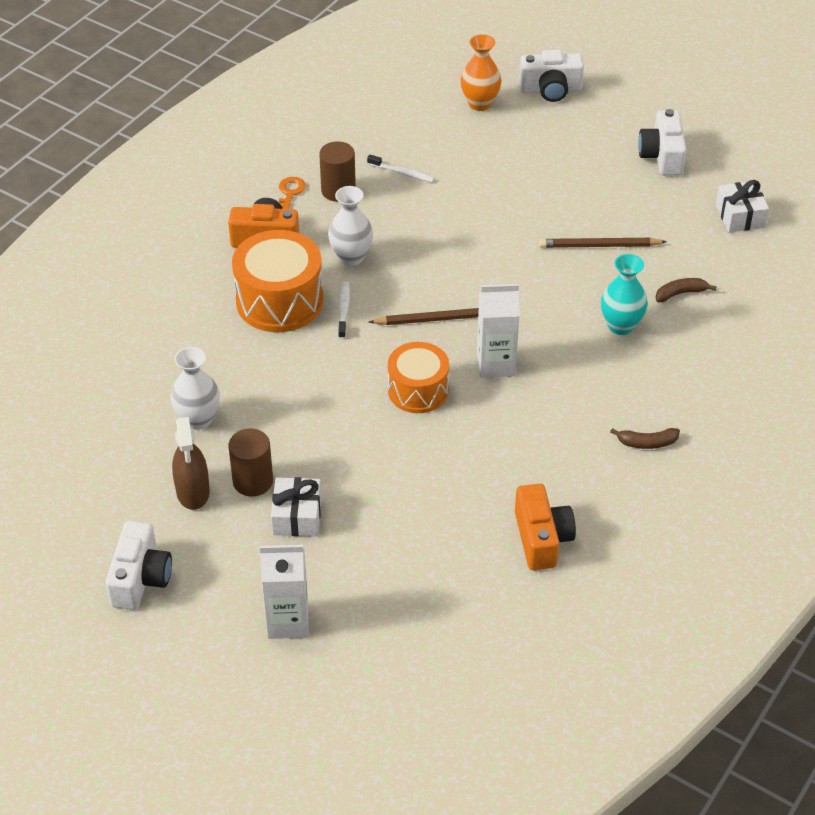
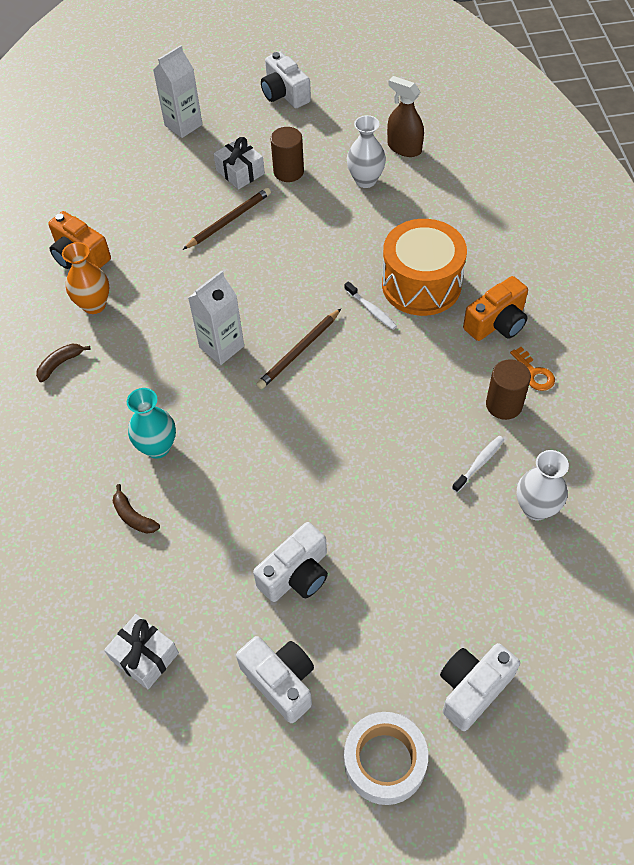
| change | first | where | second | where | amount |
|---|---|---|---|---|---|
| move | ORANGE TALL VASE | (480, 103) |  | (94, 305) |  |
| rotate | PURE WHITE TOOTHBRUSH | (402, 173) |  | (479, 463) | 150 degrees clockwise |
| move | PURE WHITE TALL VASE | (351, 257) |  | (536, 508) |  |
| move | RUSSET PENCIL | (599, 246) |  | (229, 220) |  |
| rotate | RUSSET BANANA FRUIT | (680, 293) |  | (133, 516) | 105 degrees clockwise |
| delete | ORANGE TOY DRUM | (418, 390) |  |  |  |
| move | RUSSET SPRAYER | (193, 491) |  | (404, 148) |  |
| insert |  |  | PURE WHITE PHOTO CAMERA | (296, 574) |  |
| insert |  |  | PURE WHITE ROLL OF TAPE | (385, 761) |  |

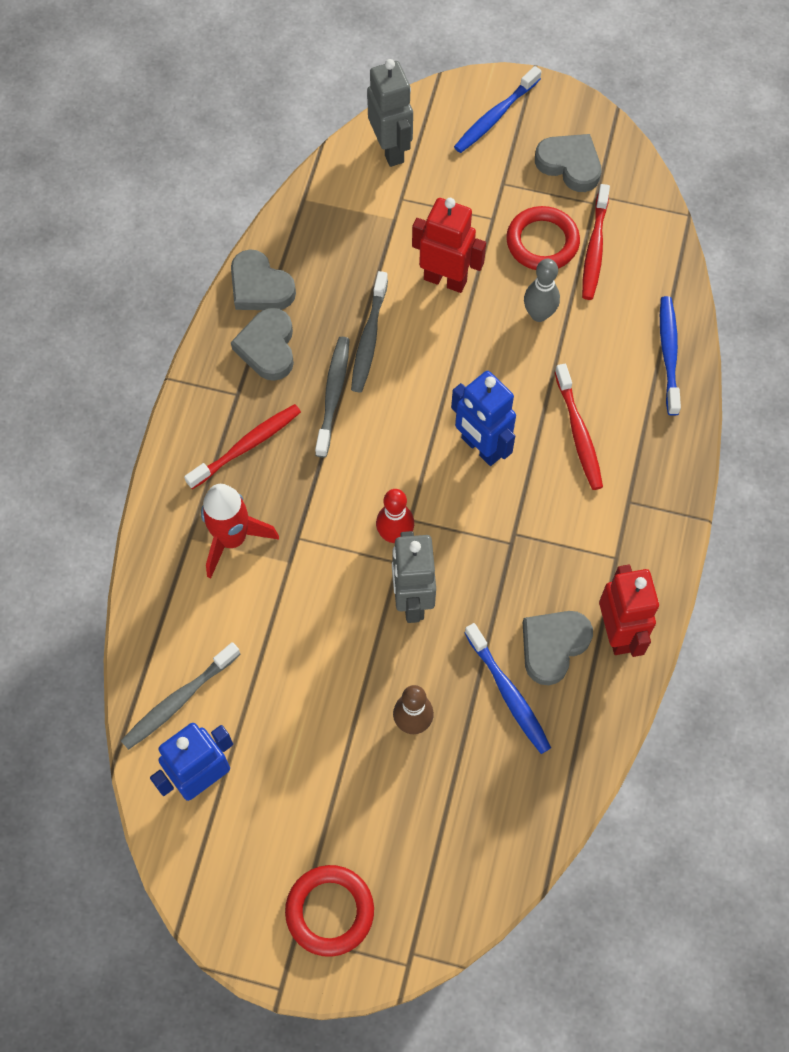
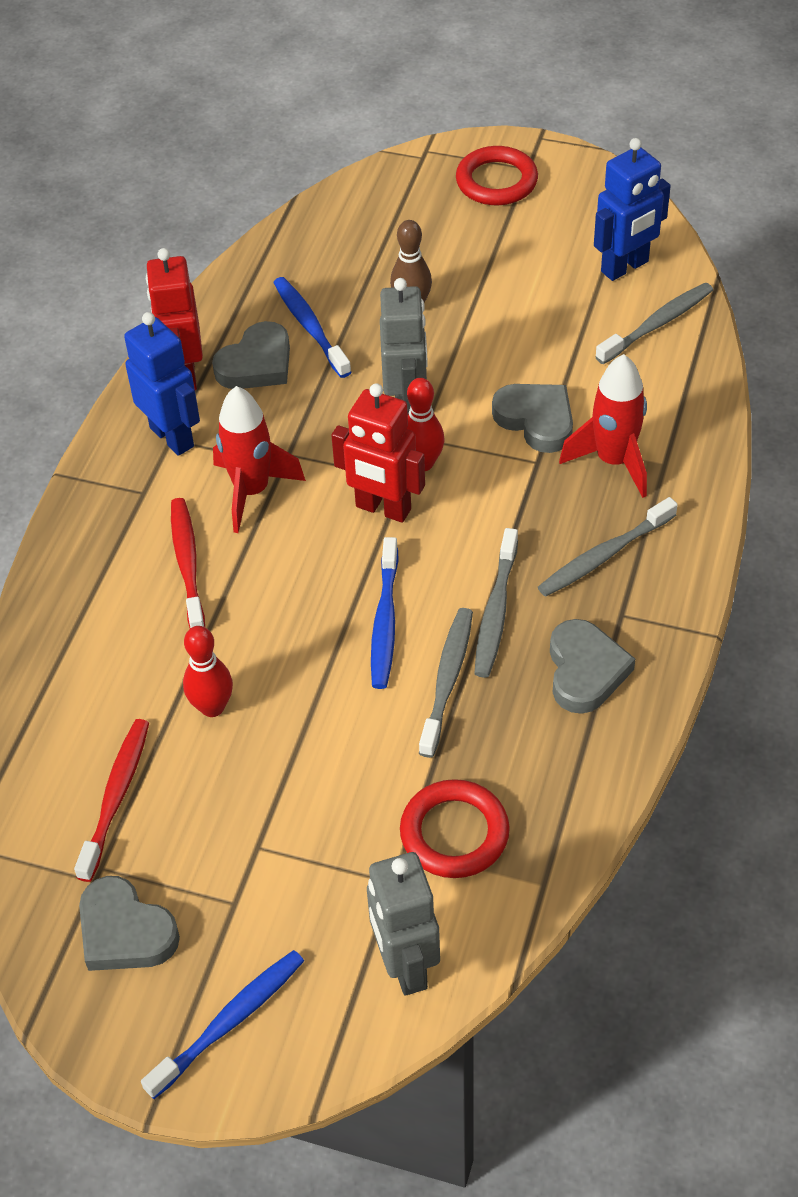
| change | first | where | second | where | amount |
|---|---|---|---|---|---|
| move | CRIMSON ROBOT FIGURE | (445, 279) |  | (383, 508) |  |
| move | CRIMSON HOOP | (542, 242) |  | (454, 833) |  |
| move | GREY HEART SHAPE | (260, 287) |  | (536, 420) |  |
| recolor | GREY BOWLING PIN | (539, 314) | CRIMSON BOWLING PIN | (212, 707) |  |
| move | ROYAL BLUE TOOTHBRUSH | (668, 353) |  | (385, 622) |  |
| move | ROYAL BLUE ROBOT FIGURE | (481, 447) |  | (172, 437) |  |
| recolor | CRIMSON TOOTHBRUSH | (247, 446) | GREY TOOTHBRUSH | (604, 556) |  |
| insert |  |  | CRIMSON ROCKET | (252, 491) |  |

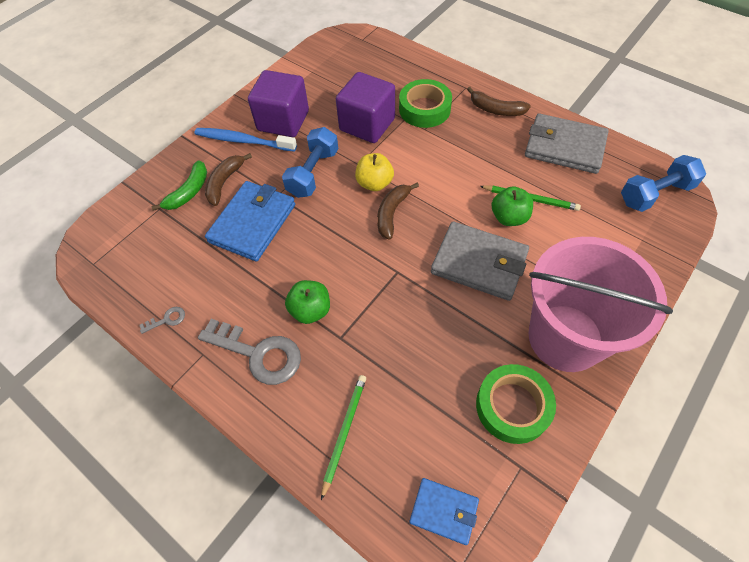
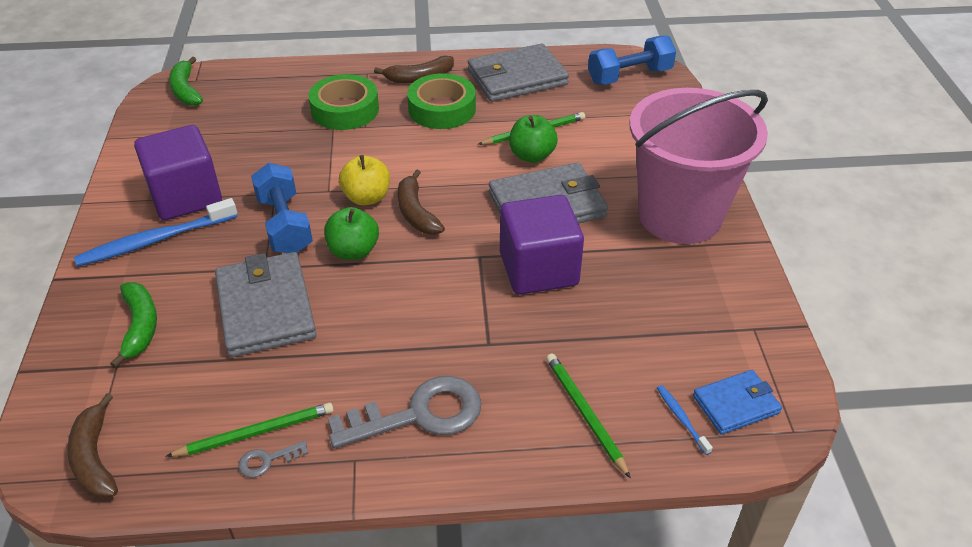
| change | first | where | second | where | amount |
|---|---|---|---|---|---|
| move | ROYAL PURPLE SOLID CUBE | (367, 124) |  | (538, 269) |  |
| move | RUSSET BANANA FRUIT | (225, 182) |  | (95, 458) |  |
| rotate | ROYAL BLUE HAND WEIGHT | (655, 194) |  | (629, 76) | 45 degrees clockwise |
| recolor | ROYAL BLUE CARD WALLET | (252, 223) | GREY CARD WALLET | (265, 308) |  |
| move | EMERALD APPLE | (310, 310) |  | (353, 251) |  |
| rotate | GREY DOOR KEY | (166, 320) |  | (268, 460) | 135 degrees counterclockwise |
| move | EMERALD ROLL OF TAPE | (512, 406) |  | (442, 109) |  |
| insert |  |  | EMERALD BANANA FRUIT | (186, 90) |  |
| insert |  |  | ROYAL BLUE TOOTHBRUSH | (681, 419) |  |
| insert |  |  | EMERALD PENCIL | (256, 432) |  |

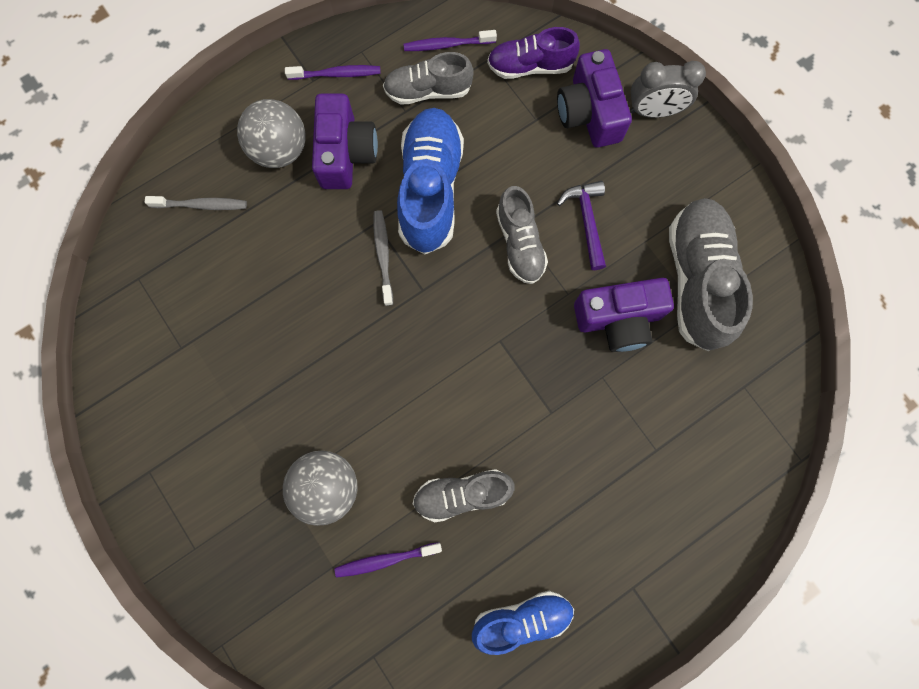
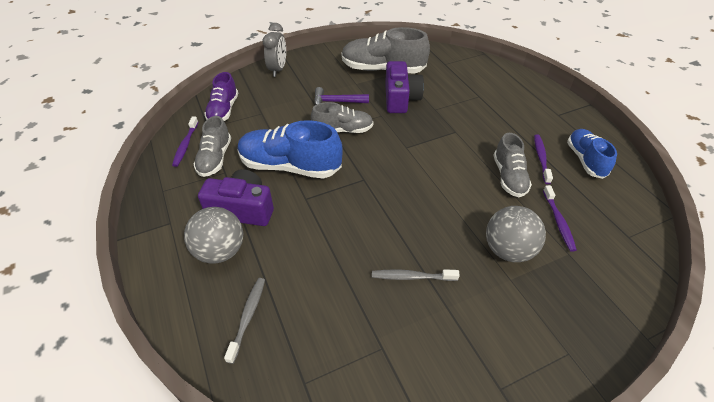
| change | first | where | second | where | amount |
|---|---|---|---|---|---|
| delete | ROYAL PURPLE PHOTO CAMERA | (589, 113) |  |  |  |
| move | ROYAL PURPLE TOOTHBRUSH | (336, 74) |  | (541, 158) |  |
| move | GREY TOOTHBRUSH | (383, 256) |  | (412, 277) |  |

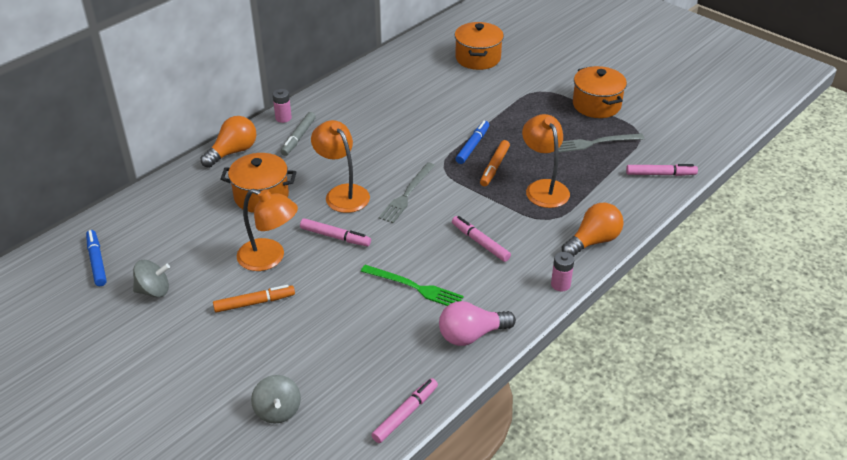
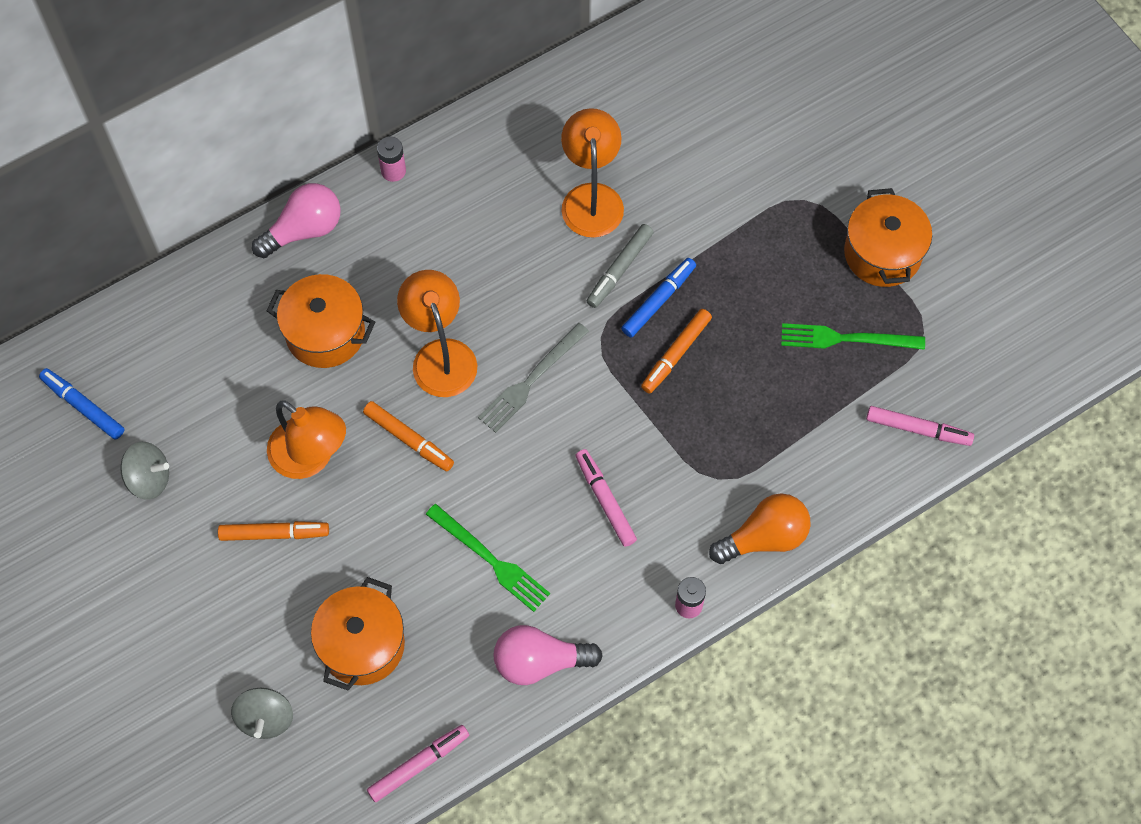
| change | first | where | second | where | amount |
|---|---|---|---|---|---|
| move | ORANGE COOKING POT | (478, 58) |  | (362, 645) |  |
| move | GREY FELT PEN | (298, 138) |  | (619, 269) |  |
| move | ORANGE DESK LAMP | (543, 188) |  | (591, 198) |  |
| recolor | ORANGE BULB | (233, 152) | PINK BULB | (304, 230) |  |
| recolor | GREY DINNER FORK | (595, 143) | EMERALD DINNER FORK | (846, 339) |  |
| recolor | PINK FELT PEN | (335, 237) | ORANGE FELT PEN | (409, 439) |  |
| rotate | ROYAL BLUE FELT PEN | (97, 261) |  | (83, 407) | 45 degrees counterclockwise |

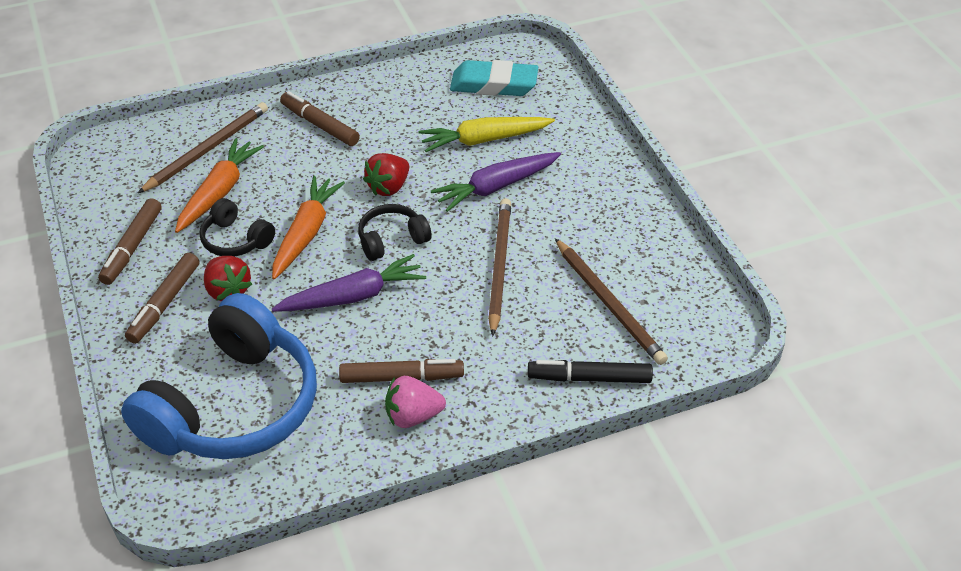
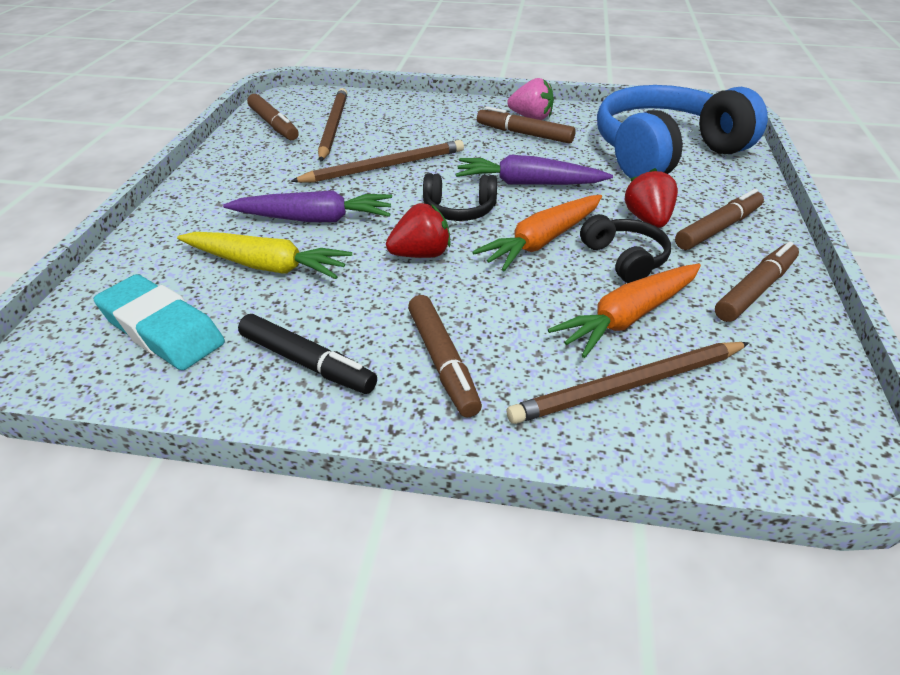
| change | first | where | second | where | amount |
|---|---|---|---|---|---|
| rotate | RUSSET PENCIL | (499, 266) |  | (385, 166) | 150 degrees counterclockwise |
| move | EBONY FELT PEN | (589, 378) |  | (307, 363) |  |
| insert |  |  | RUSSET FELT PEN | (273, 124) |  |

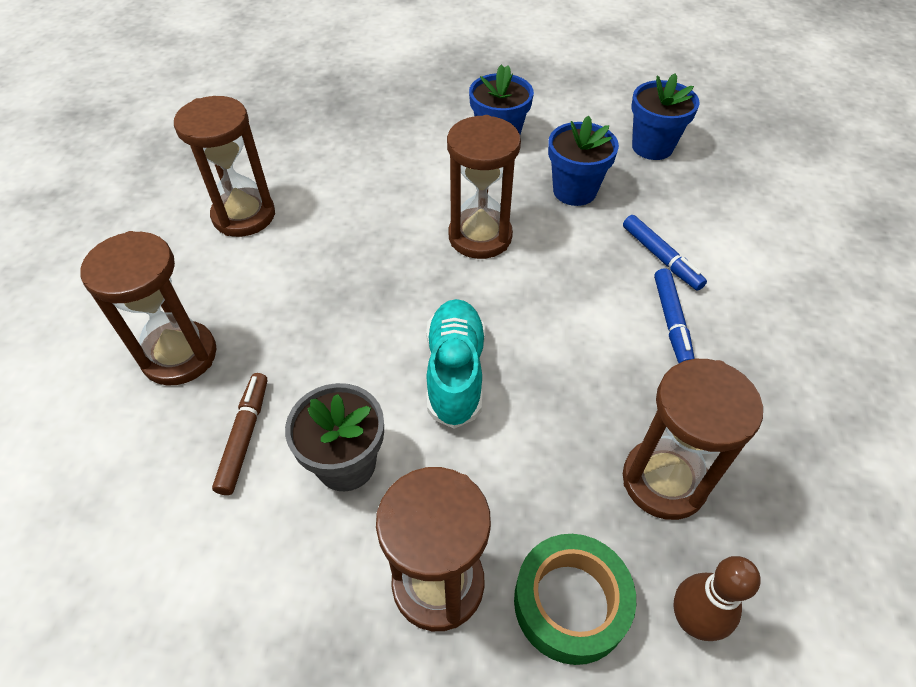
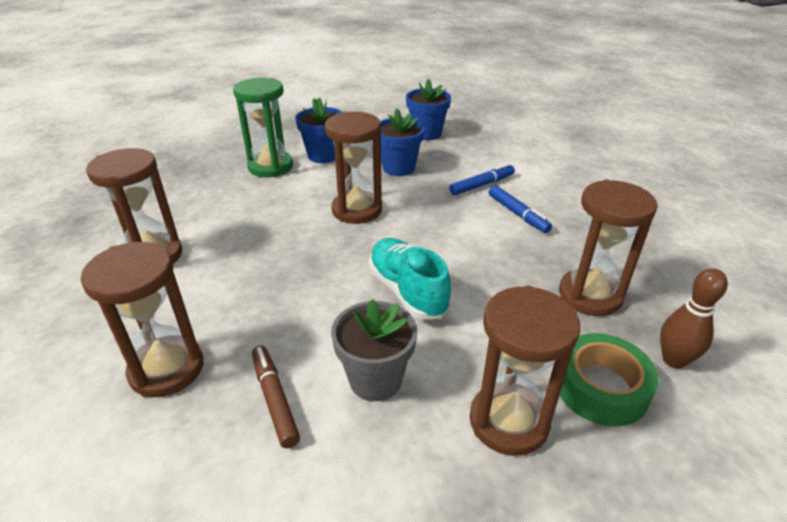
| change | first | where | second | where | amount |
|---|---|---|---|---|---|
| rotate | ROYAL BLUE FELT PEN | (661, 258) |  | (482, 185) | 60 degrees counterclockwise |
| insert |  |  | EMERALD SAND TIMER | (270, 167) |  |

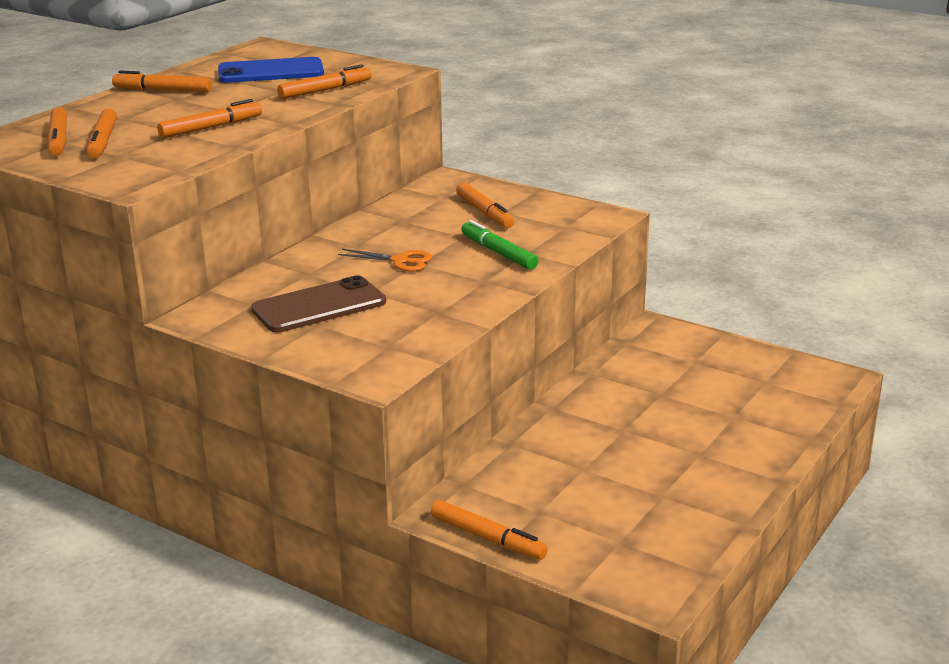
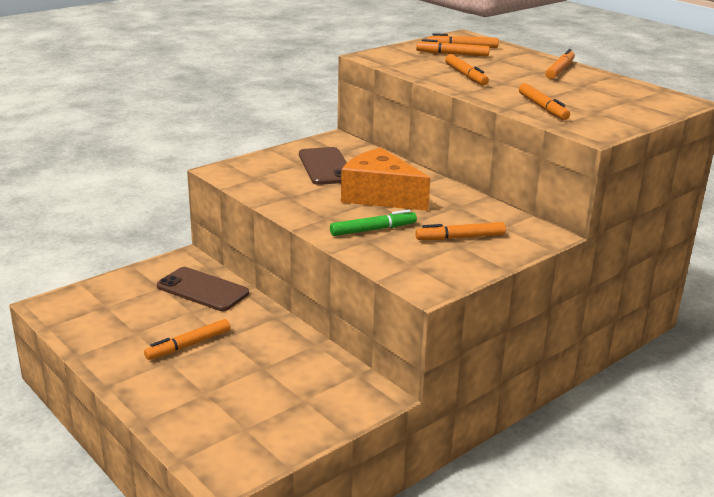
| change | first | where | second | where | amount |
|---|---|---|---|---|---|
| delete | ROYAL BLUE MOBILE PHONE | (271, 72) |  |  |  |
| replace | ORANGE PAIR OF SCISSORS | (400, 261) | ORANGE CHEESE | (380, 196) |  |
| move | ORANGE FELT PEN | (488, 538) |  | (188, 345) |  |
| insert |  |  | RUSSET MOBILE PHONE | (202, 290) |  |

